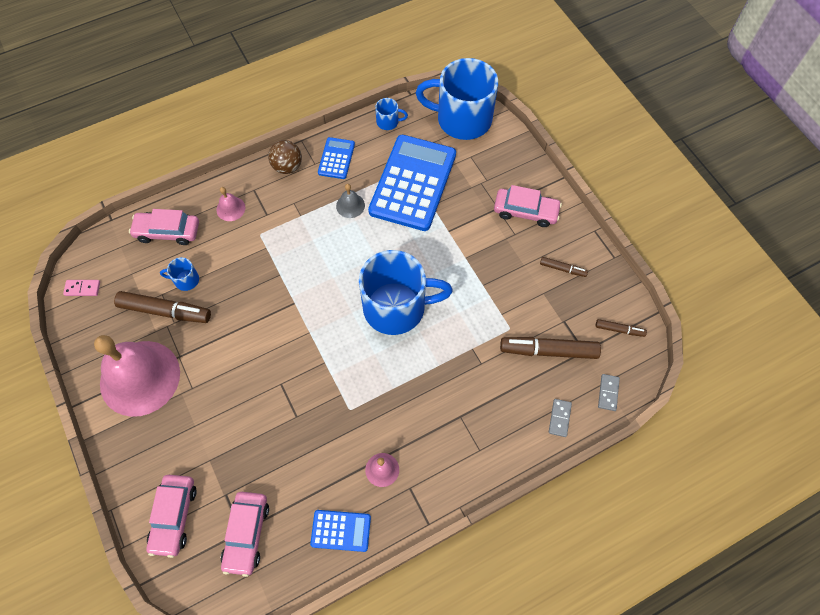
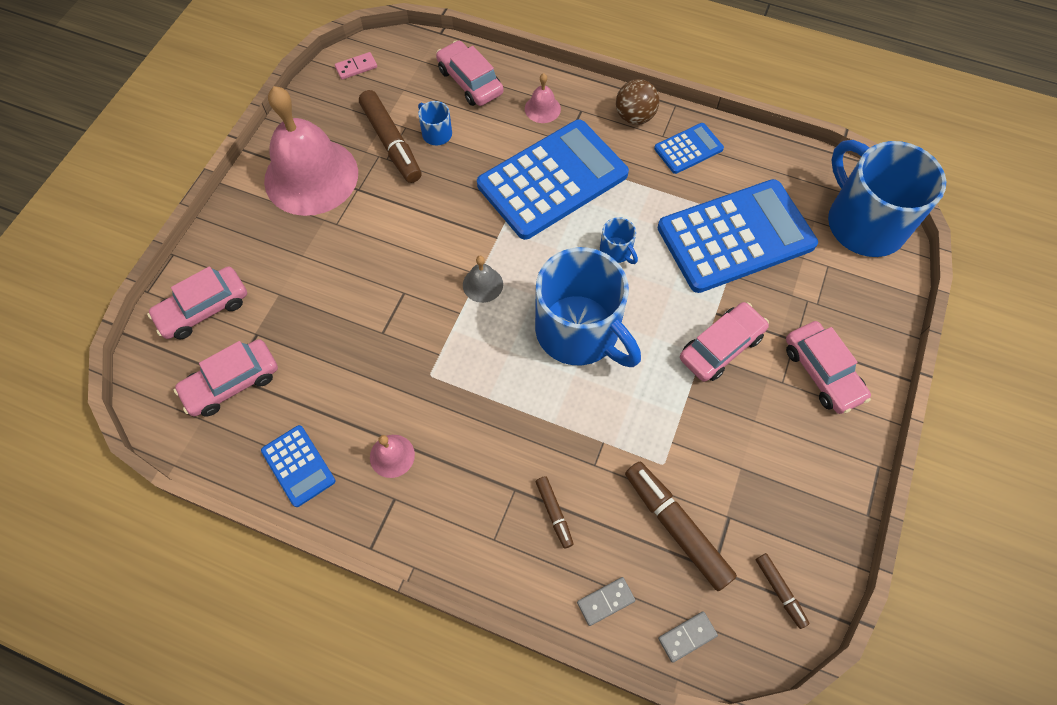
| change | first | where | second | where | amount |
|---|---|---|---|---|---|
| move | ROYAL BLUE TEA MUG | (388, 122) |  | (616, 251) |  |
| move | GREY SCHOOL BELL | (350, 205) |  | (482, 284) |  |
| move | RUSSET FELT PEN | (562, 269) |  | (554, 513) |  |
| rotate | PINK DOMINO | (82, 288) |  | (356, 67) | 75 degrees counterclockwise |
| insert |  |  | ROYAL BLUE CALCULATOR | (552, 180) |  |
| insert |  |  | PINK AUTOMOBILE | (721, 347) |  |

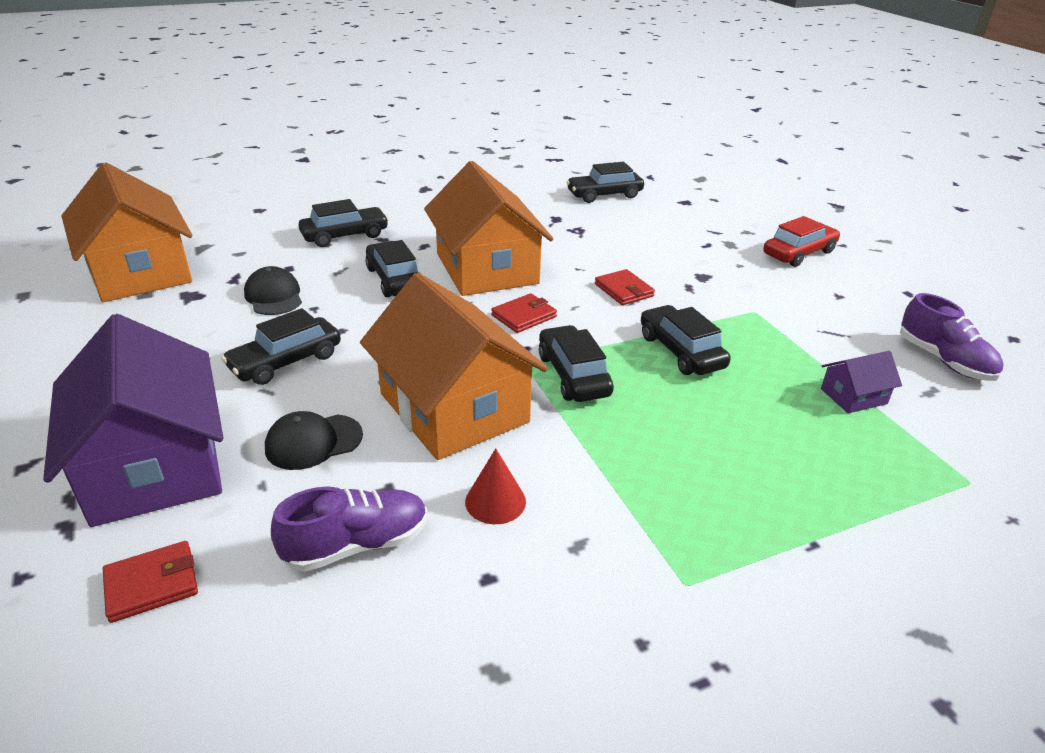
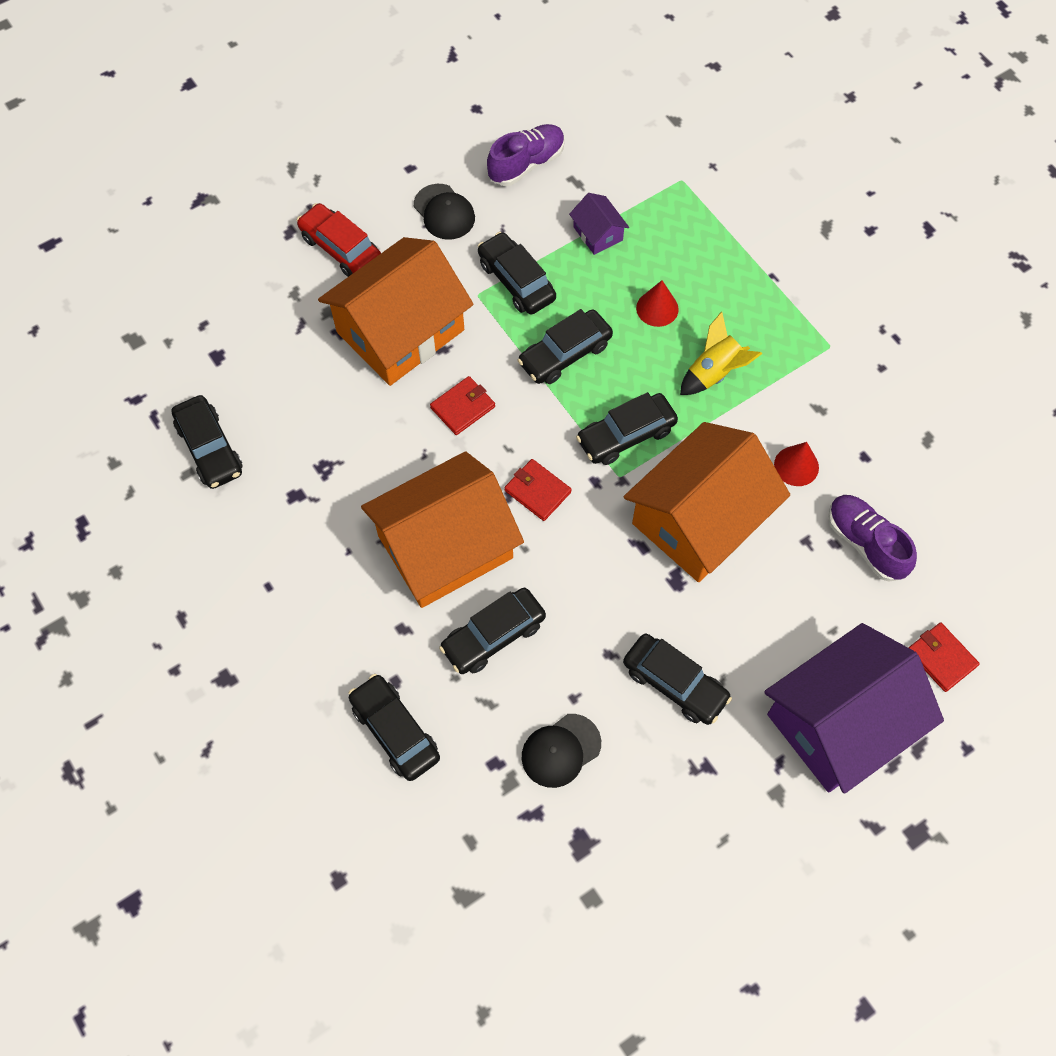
| change | first | where | second | where | amount |
|---|---|---|---|---|---|
| move | ORANGE HOUSE | (140, 272) |  | (400, 331) |  |
| move | EBONY BASEBALL CAP | (313, 442) |  | (444, 212) |  |
| insert |  |  | EBONY AUTOMOBILE | (516, 281) |  |
| insert |  |  | CRIMSON CONE | (657, 308) |  |
| insert |  |  | YELLOW ROCKET | (714, 373) |  |

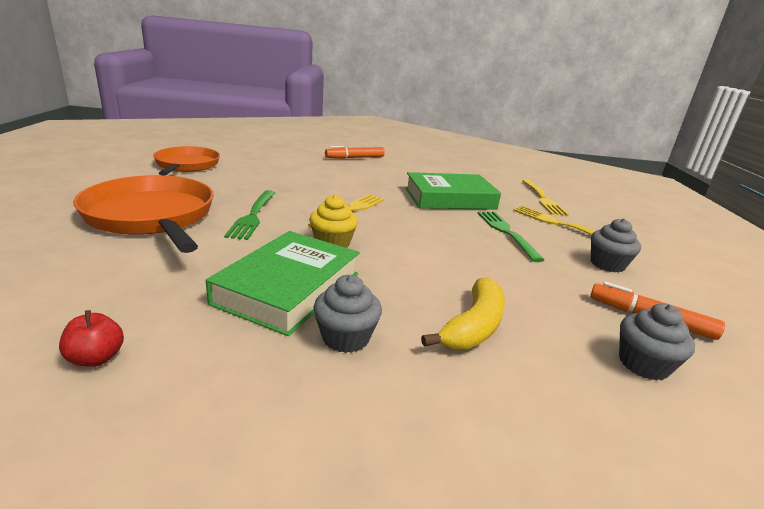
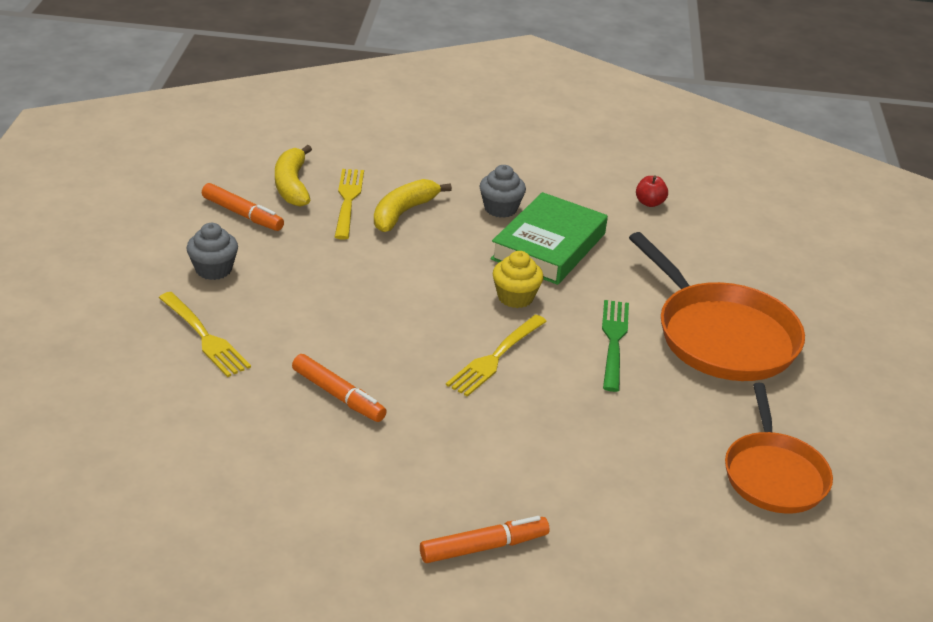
| change | first | where | second | where | amount |
|---|---|---|---|---|---|
| replace | EMERALD HARDCOVER | (449, 198) | ORANGE FELT PEN | (338, 395) |  |
| move | YELLOW DINNER FORK | (543, 198) |  | (348, 200) |  |
| delete | EMERALD DINNER FORK | (506, 232) |  |  |  |
| replace | GREY FAIRY CAKE | (643, 364) | YELLOW BANANA FRUIT | (292, 185) |  |

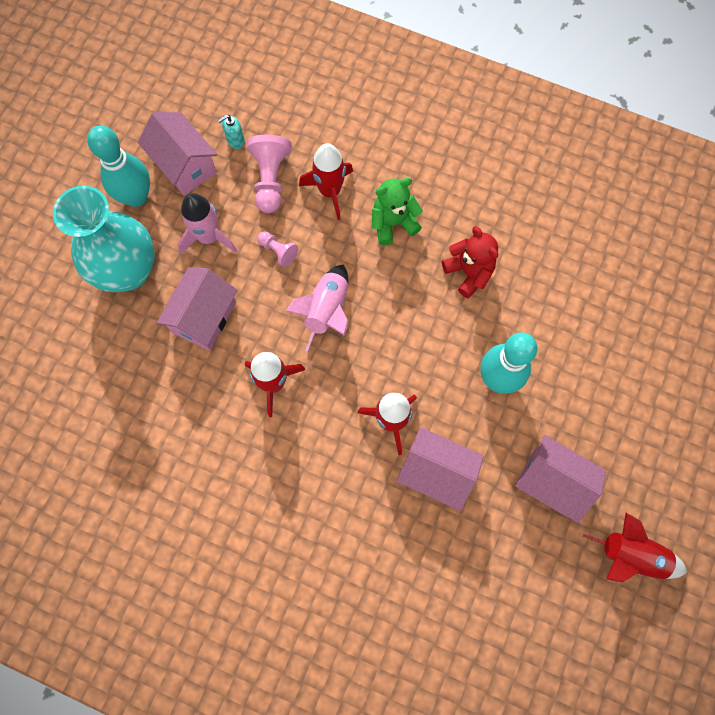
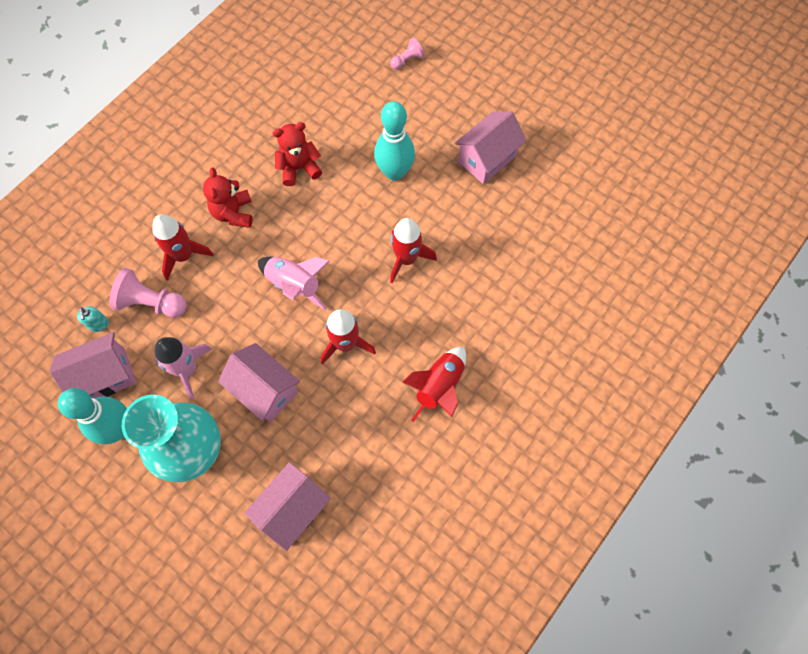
| change | first | where | second | where | amount |
|---|---|---|---|---|---|
| recolor | EMERALD STUFFED BEAR | (393, 223) | CRIMSON STUFFED BEAR | (233, 213) |  |
| move | PINK CHESS PAWN | (278, 251) |  | (407, 60) |  |
| move | PINK HOUSE | (436, 472) |  | (293, 509) |  |
| move | CRIMSON ROCKET | (630, 555) |  | (439, 387) |  |

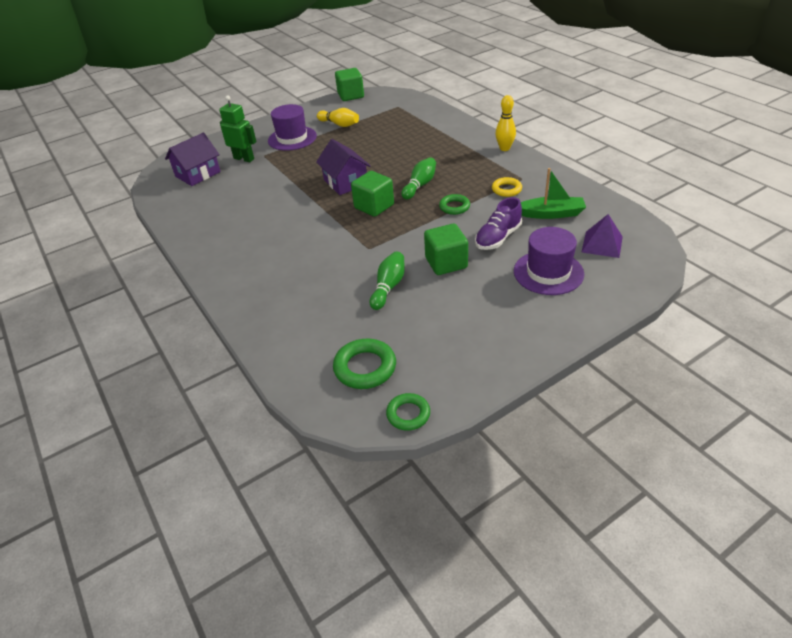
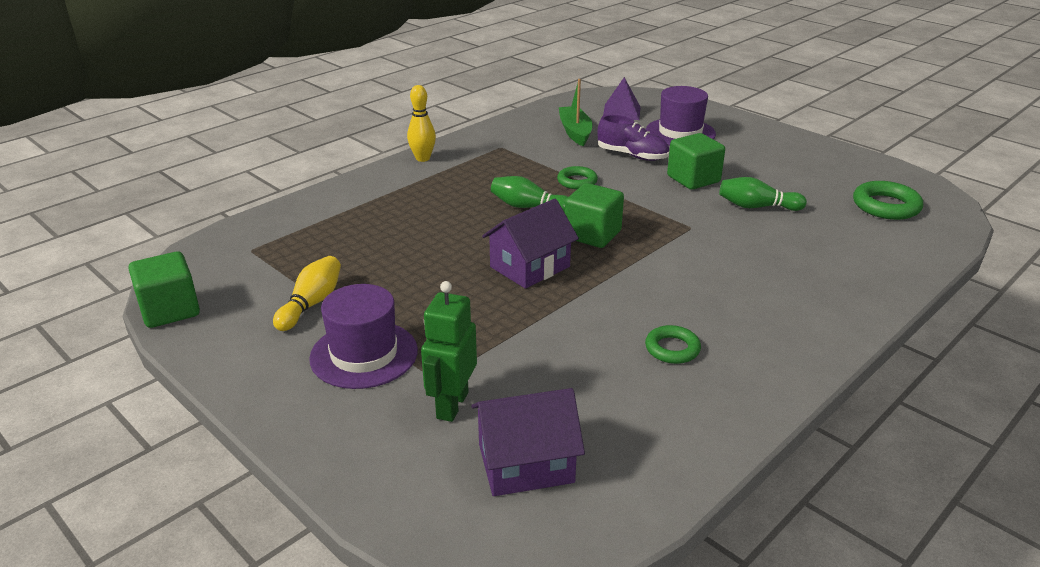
| change | first | where | second | where | amount |
|---|---|---|---|---|---|
| rotate | ROYAL PURPLE HOUSE | (198, 174) |  | (526, 463) | 45 degrees counterclockwise |
| delete | YELLOW HOOP | (506, 189) |  |  |  |
| move | EMERALD HOOP | (408, 414) |  | (672, 349) |  |

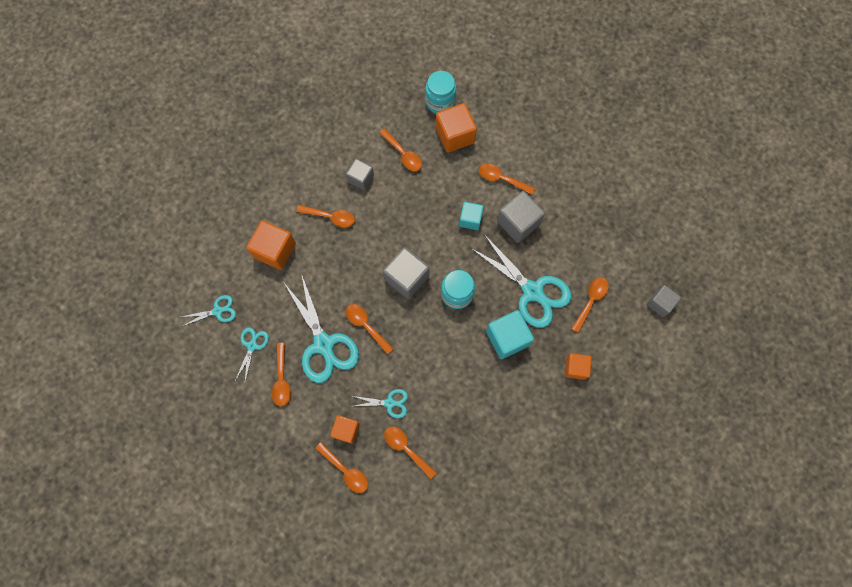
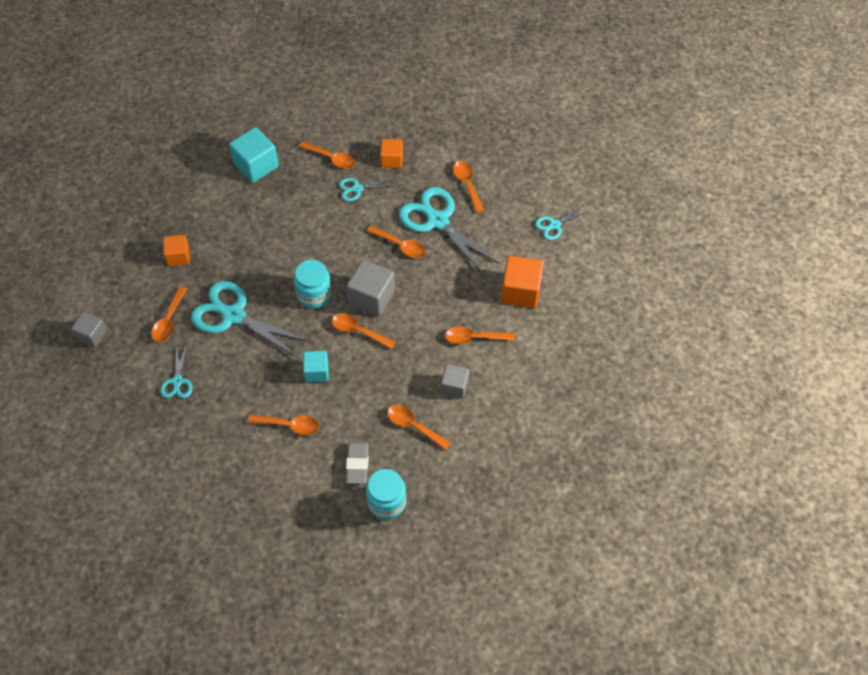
| change | first | where | second | where | amount |
|---|---|---|---|---|---|
| replace | ORANGE SOLID CUBE | (455, 135) | GREY GUM ERASER | (357, 464) |  |
| delete | GREY SOLID CUBE | (518, 223) |  |  |  |
| move | TEAL SOLID CUBE | (507, 338) |  | (256, 165) |  |
| move | TEAL PAIR OF SCISSORS | (252, 346) |  | (177, 381) |  |
| move | ORANGE TEASPOON | (346, 470) |  | (358, 331) |  |

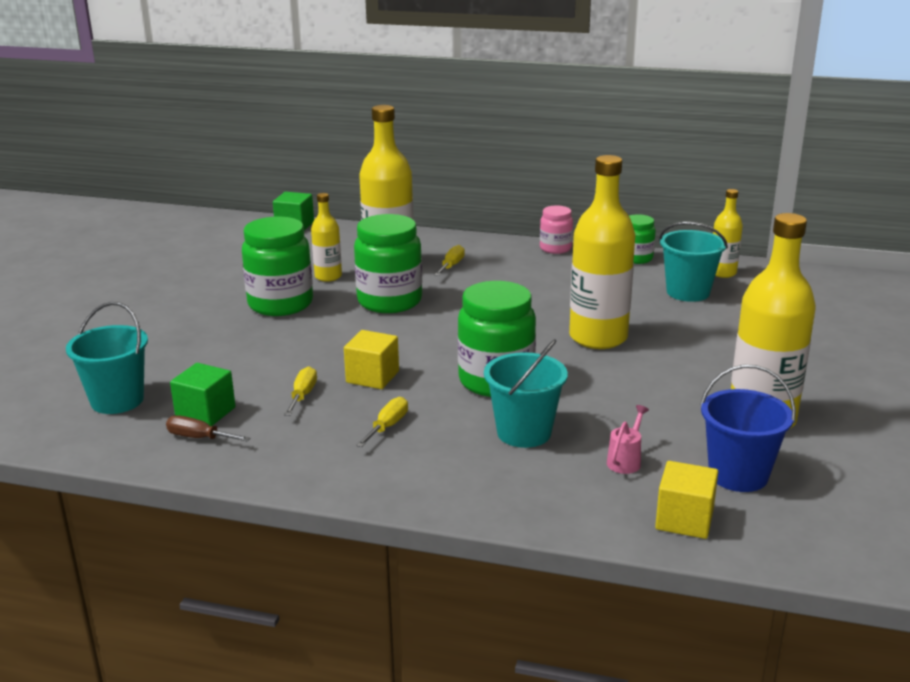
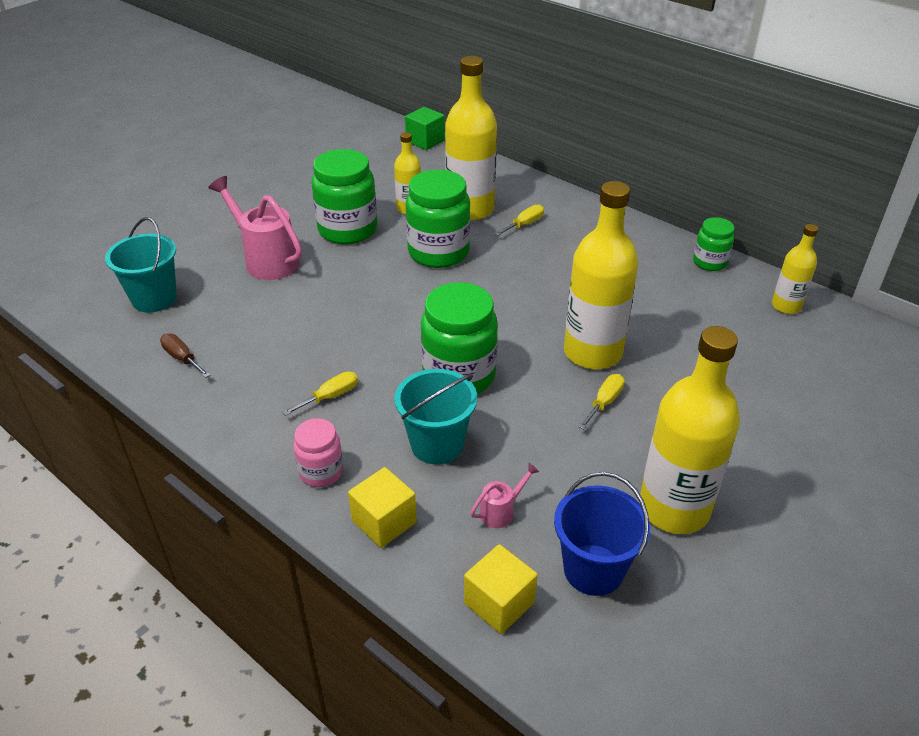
| change | first | where | second | where | amount |
|---|---|---|---|---|---|
| move | PINK JAM JAR | (555, 248) |  | (321, 472) |  |
| delete | TEAL BUCKET | (688, 292) |  |  |  |
| move | YELLOW SOLID CUBE | (372, 377) |  | (384, 522) |  |
| delete | EMERALD SOLID CUBE | (205, 413) |  |  |  |
| move | YELLOW FLAT SCREWDRIVER | (303, 395) |  | (604, 402) |  |
| insert |  |  | PINK SPRINKLING CAN | (267, 260) |  |

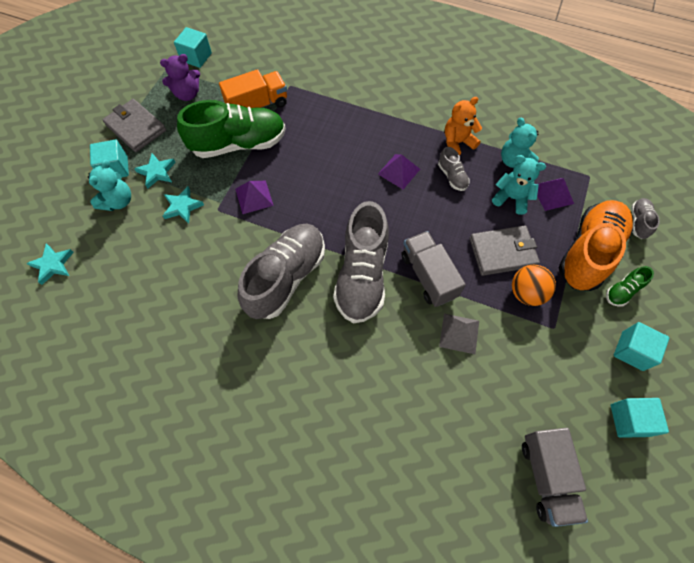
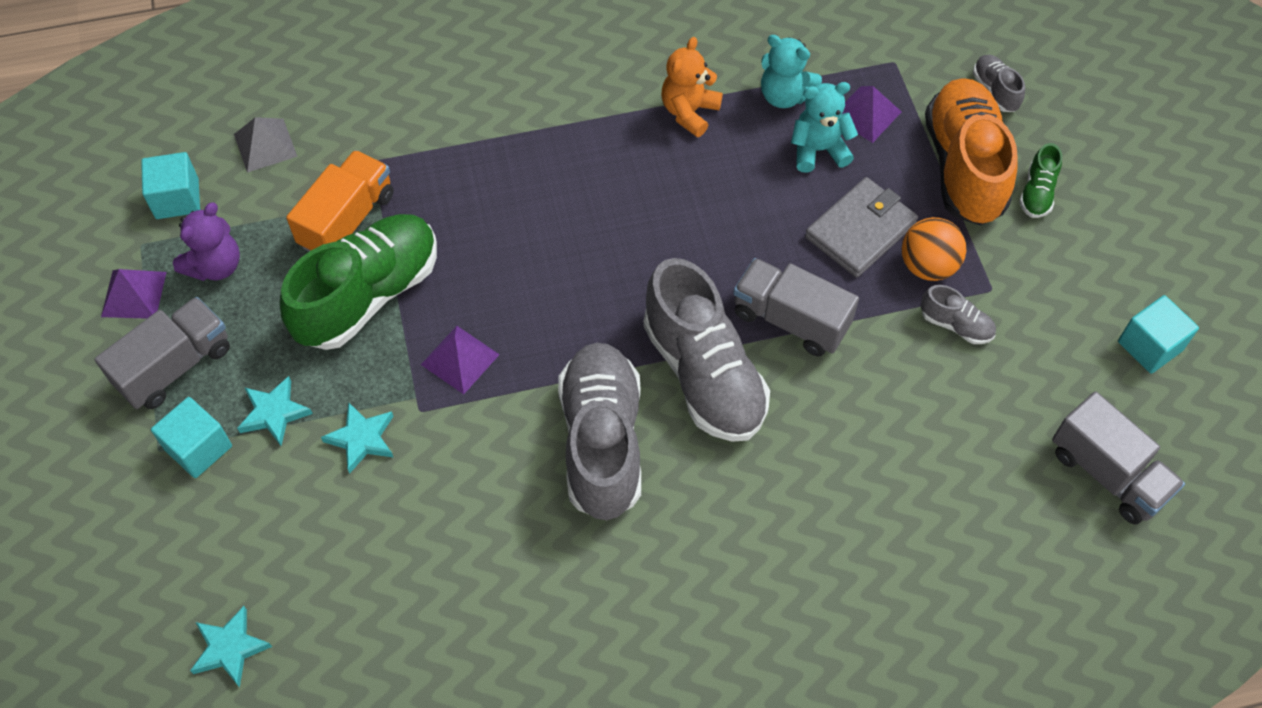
| change | first | where | second | where | amount |
|---|---|---|---|---|---|
| replace | GREY CARD WALLET | (136, 127) | GREY LORRY | (175, 366) |  |
| move | GREY SHOE | (452, 176) |  | (956, 325) |  |
| move | ROYAL PURPLE PYRAMID | (399, 171) |  | (134, 294) |  |
| delete | TEAL STUFFED BEAR | (118, 201) |  |  |  |
| move | GREY PYRAMID | (459, 333) |  | (265, 145) |  |
| delete | TEAL SOLID CUBE | (632, 351) |  |  |  |

